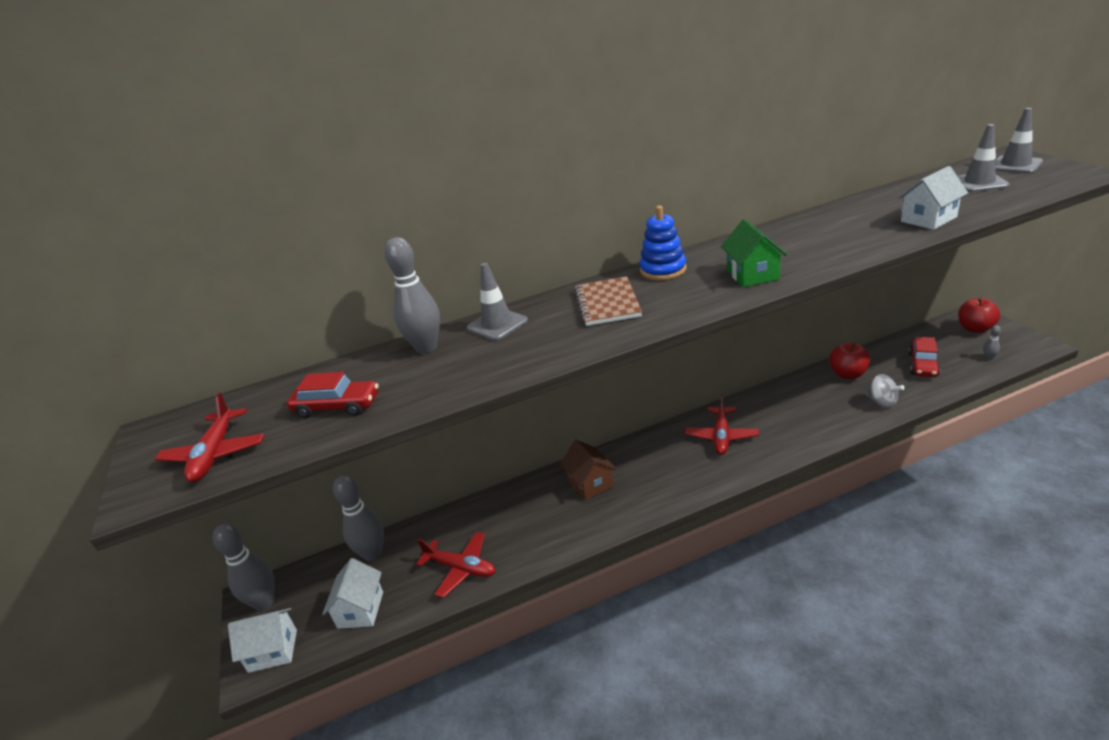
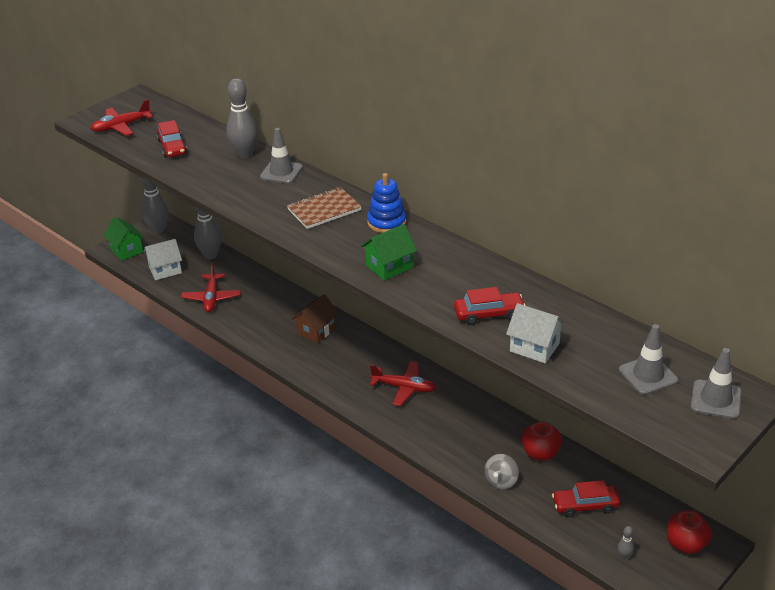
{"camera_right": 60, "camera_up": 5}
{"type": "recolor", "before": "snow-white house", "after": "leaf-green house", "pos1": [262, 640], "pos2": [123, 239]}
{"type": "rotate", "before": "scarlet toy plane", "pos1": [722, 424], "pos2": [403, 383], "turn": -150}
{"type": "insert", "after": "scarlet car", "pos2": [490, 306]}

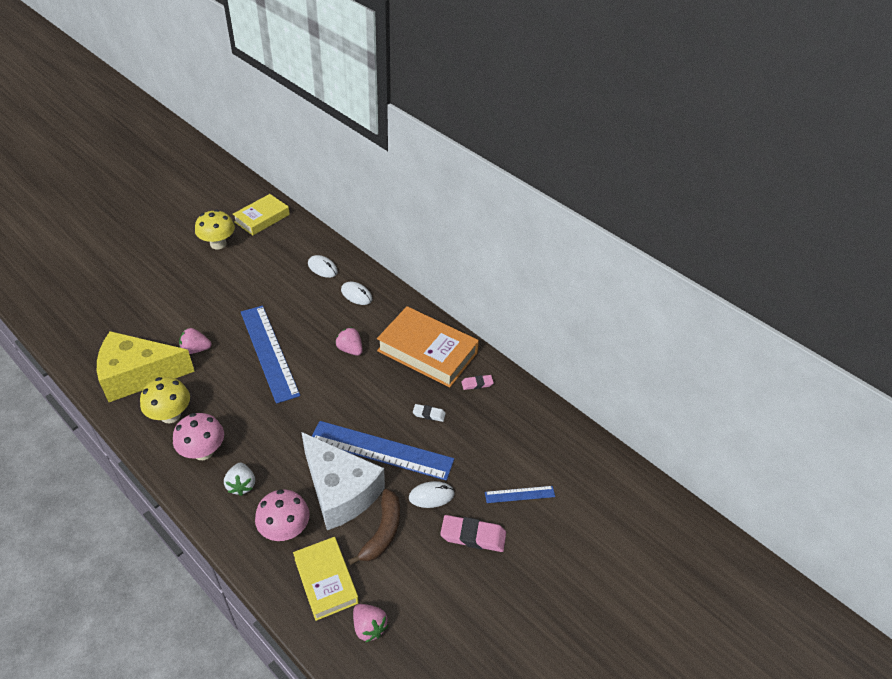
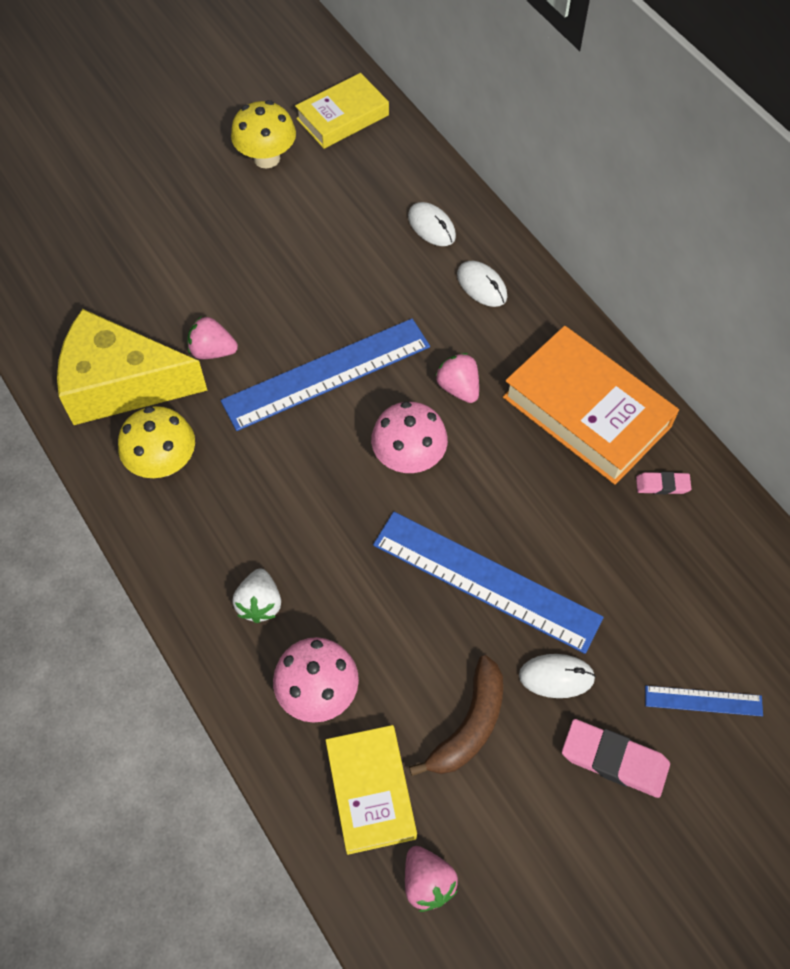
{"camera_right": 15, "camera_up": 15}
{"type": "move", "before": "pink fungus", "pos1": [198, 436], "pos2": [409, 437]}
{"type": "rotate", "before": "royal blue ruler", "pos1": [270, 355], "pos2": [325, 375], "turn": 75}
{"type": "delete", "before": "snow-white cheese wedge", "pos1": [343, 481]}
{"type": "delete", "before": "snow-white eraser", "pos1": [429, 413]}

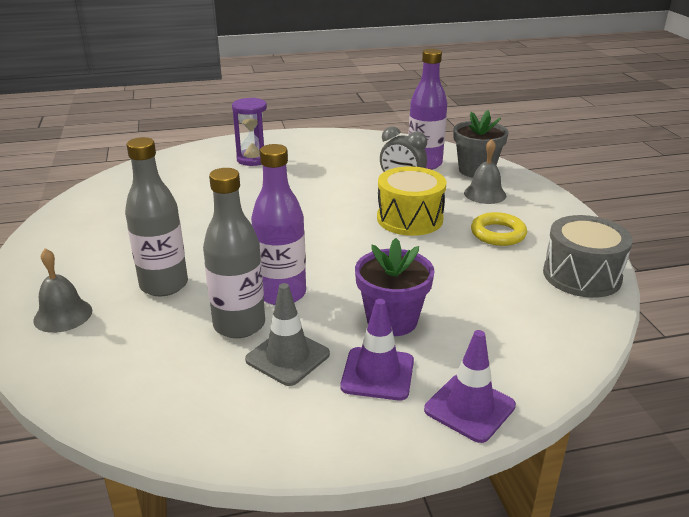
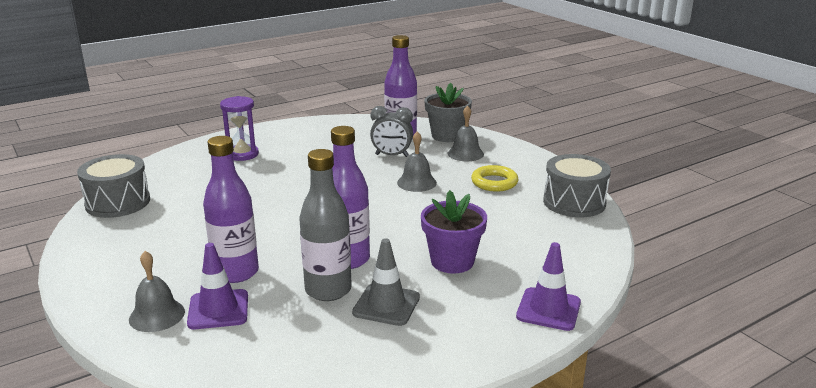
{"camera_right": -20, "camera_up": -5}
{"type": "recolor", "before": "grey flask", "after": "purple flask", "pos1": [156, 216], "pos2": [231, 209]}
{"type": "move", "before": "purple road cone", "pos1": [377, 349], "pos2": [217, 286]}
{"type": "replace", "before": "bright yellow toy drum", "after": "grey school bell", "pos1": [411, 201], "pos2": [417, 161]}
{"type": "insert", "after": "grey toy drum", "pos2": [113, 186]}

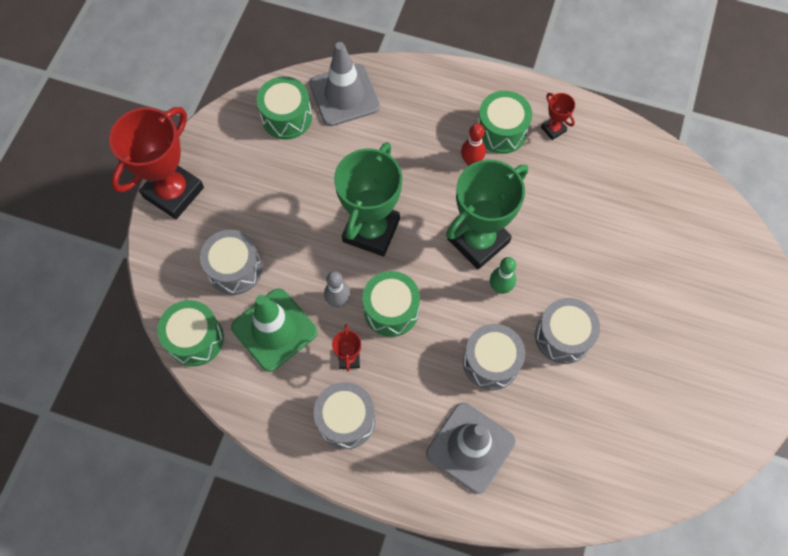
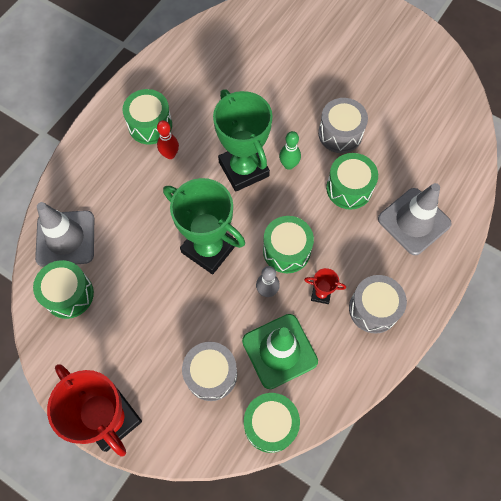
{"camera_right": -75, "camera_up": 0}
{"type": "recolor", "before": "grey toy drum", "after": "leaf-green toy drum", "pos1": [494, 357], "pos2": [352, 181]}
{"type": "delete", "before": "scarlet trophy", "pos1": [558, 116]}

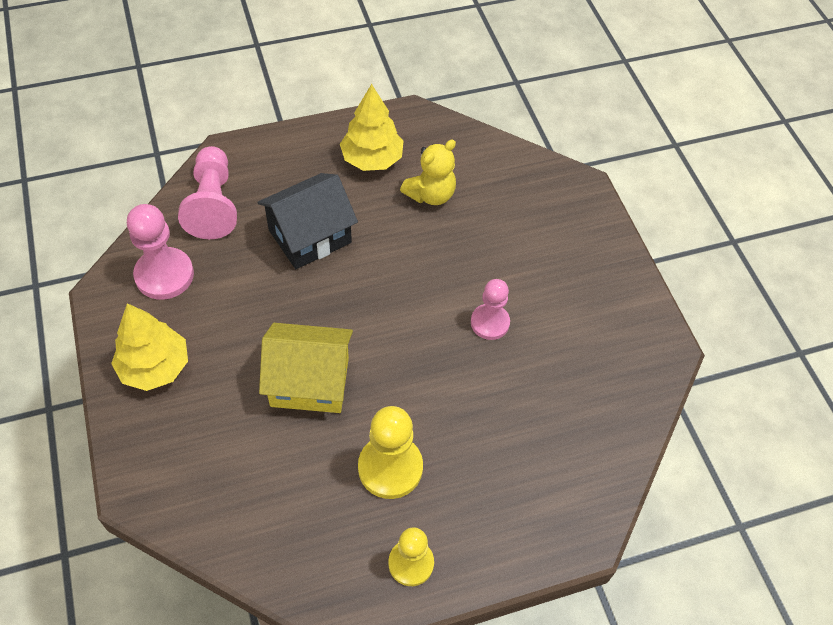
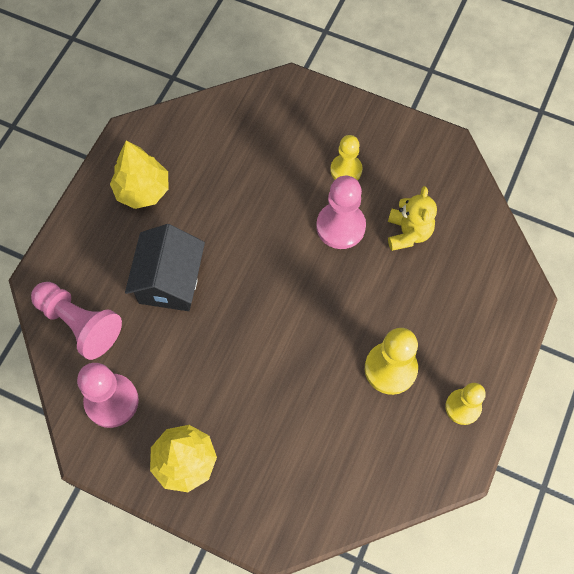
{"camera_right": -45, "camera_up": 10}
{"type": "delete", "before": "bright yellow house", "pos1": [306, 368]}
{"type": "move", "before": "bright yellow teddy bear", "pos1": [428, 172], "pos2": [412, 218]}
{"type": "resize", "before": "pink game pawn", "pos1": [490, 309], "pos2": [341, 212], "scale": 1.5}
{"type": "insert", "after": "bright yellow game pawn", "pos2": [346, 157]}

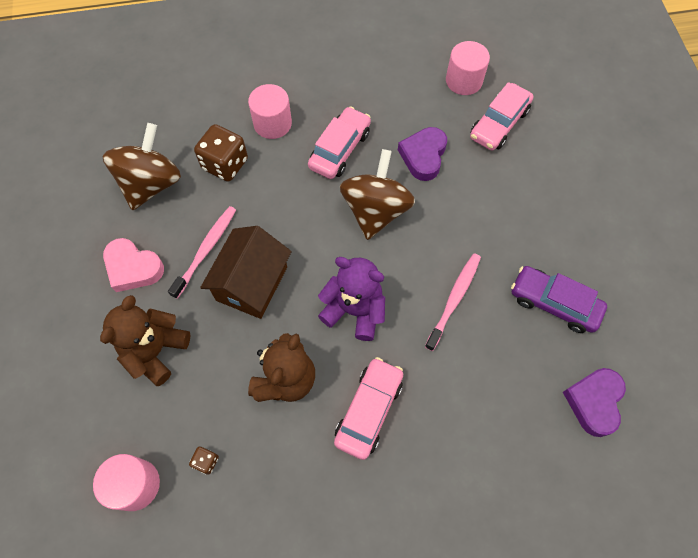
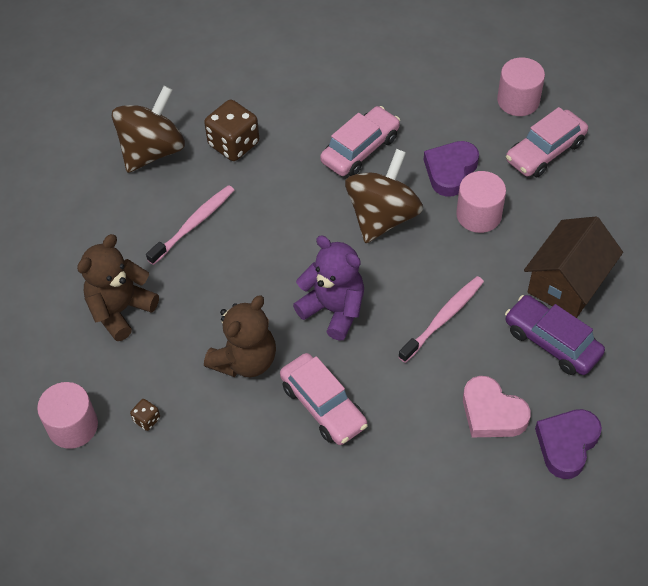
{"camera_right": 15, "camera_up": -10}
{"type": "move", "before": "pink love heart", "pos1": [133, 265], "pos2": [497, 406]}
{"type": "move", "before": "russet house", "pos1": [246, 272], "pos2": [573, 267]}
{"type": "move", "before": "pink cylinder", "pos1": [270, 111], "pos2": [481, 202]}
{"type": "rotate", "before": "pink car", "pos1": [368, 408], "pos2": [324, 399], "turn": 105}

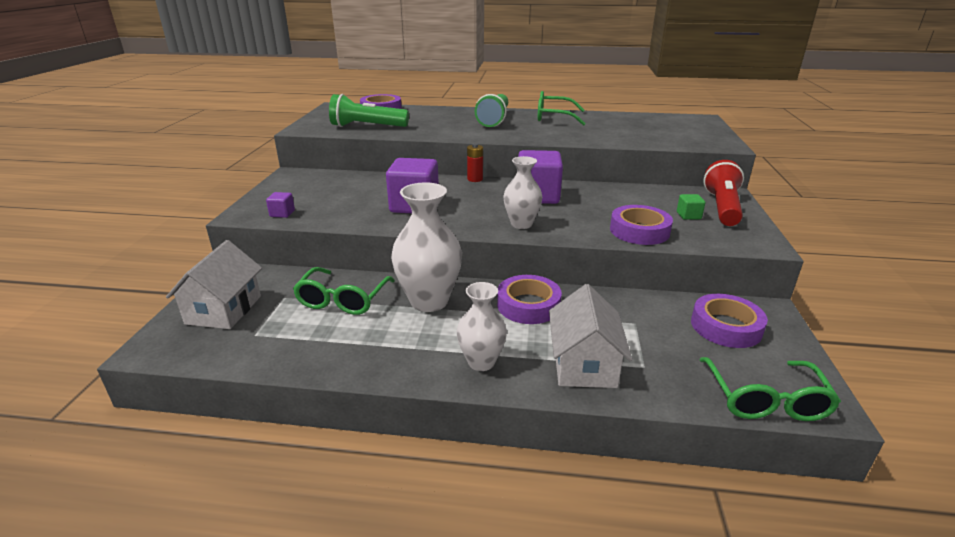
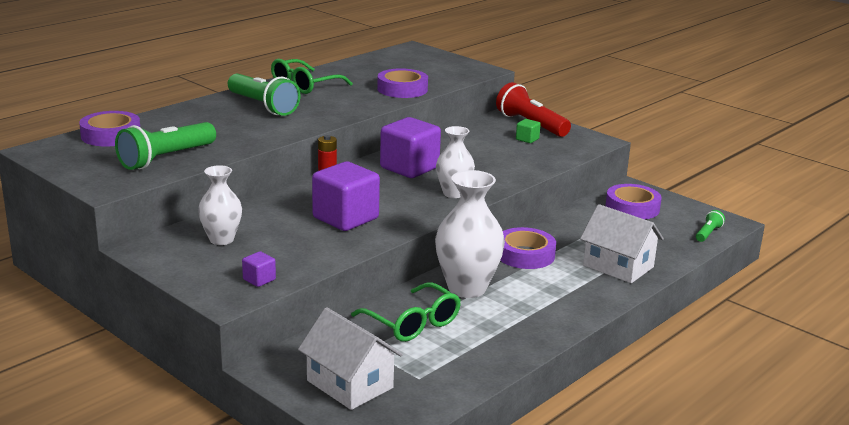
{"camera_right": -55, "camera_up": -5}
{"type": "move", "before": "snow-white vase", "pos1": [481, 326], "pos2": [220, 205]}
{"type": "move", "before": "purple roll of tape", "pos1": [641, 225], "pos2": [402, 83]}
{"type": "replace", "before": "leaf-green spectacles", "after": "leaf-green torch", "pos1": [770, 389], "pos2": [710, 226]}

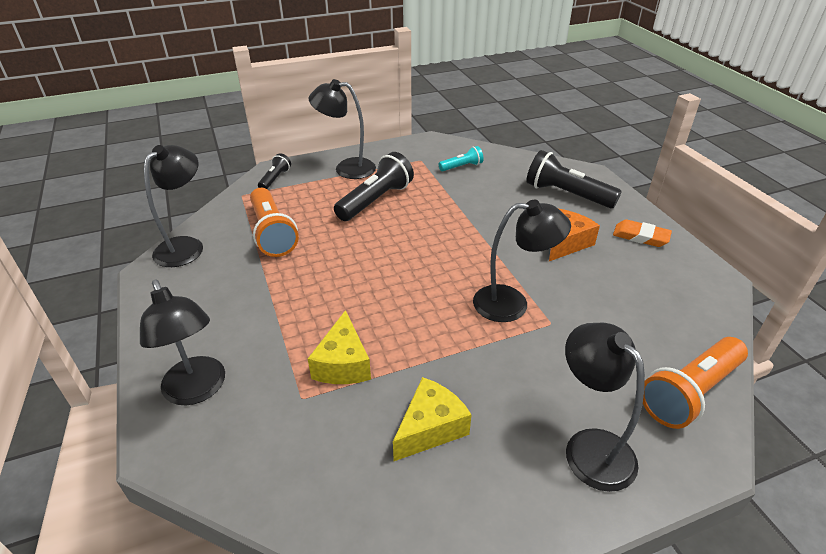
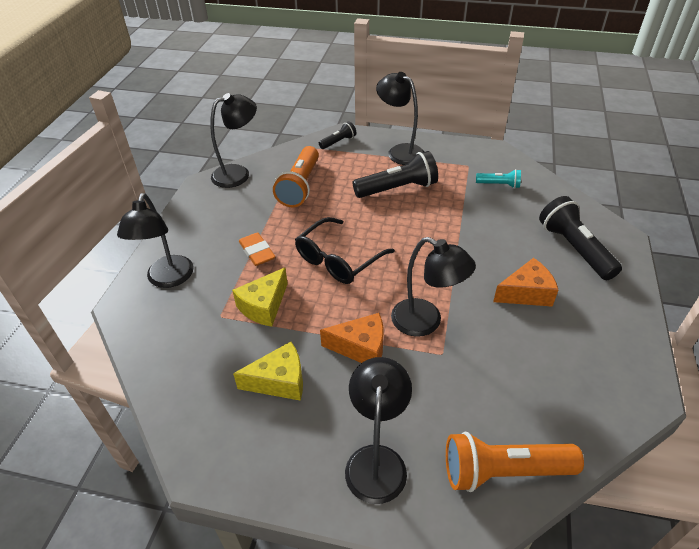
{"camera_right": 35, "camera_up": 5}
{"type": "move", "before": "bright orange eraser", "pos1": [642, 233], "pos2": [257, 249]}
{"type": "insert", "after": "jet-black spectacles", "pos2": [345, 250]}
{"type": "insert", "after": "bright orange cheese wedge", "pos2": [352, 338]}

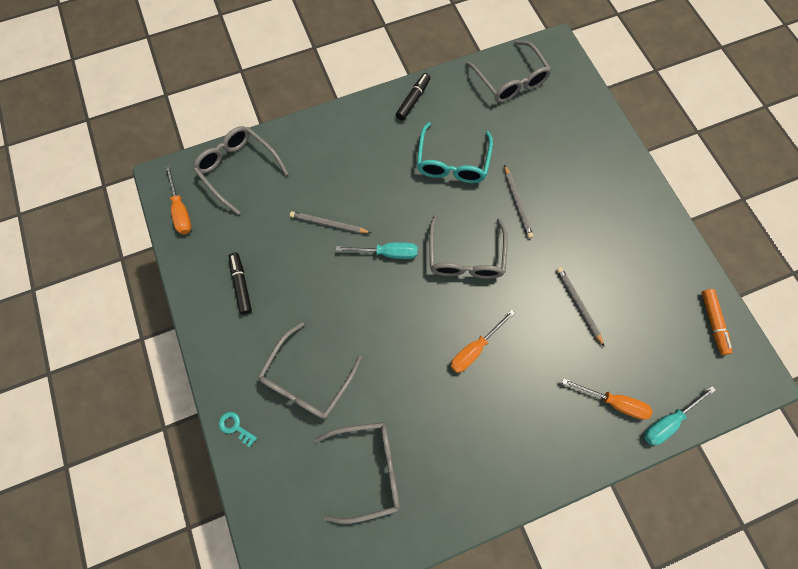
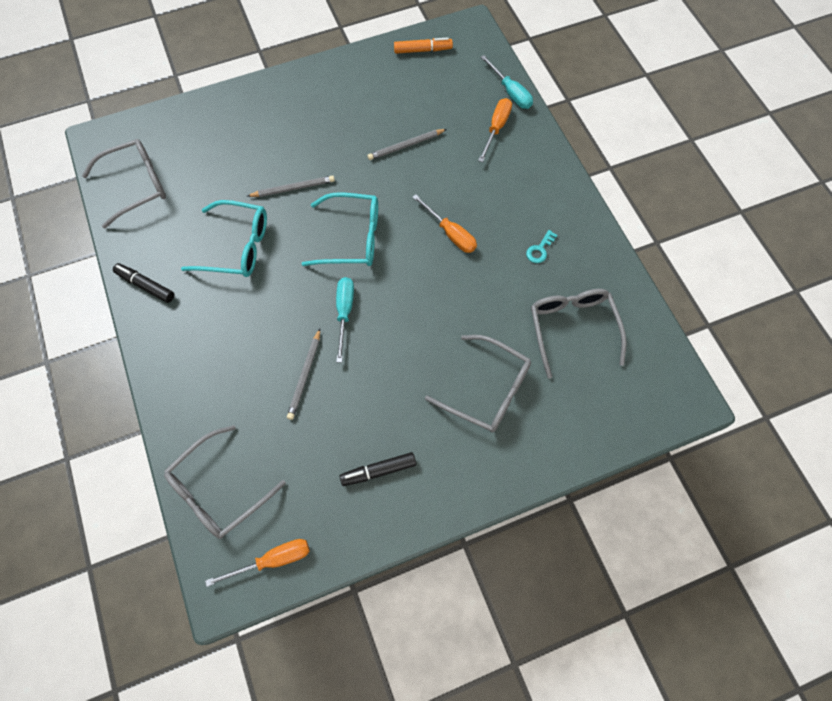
{"camera_right": -90, "camera_up": -5}
{"type": "move", "before": "teal door key", "pos1": [238, 429], "pos2": [541, 246]}
{"type": "recolor", "before": "grey spectacles", "after": "teal spectacles", "pos1": [468, 246], "pos2": [340, 229]}

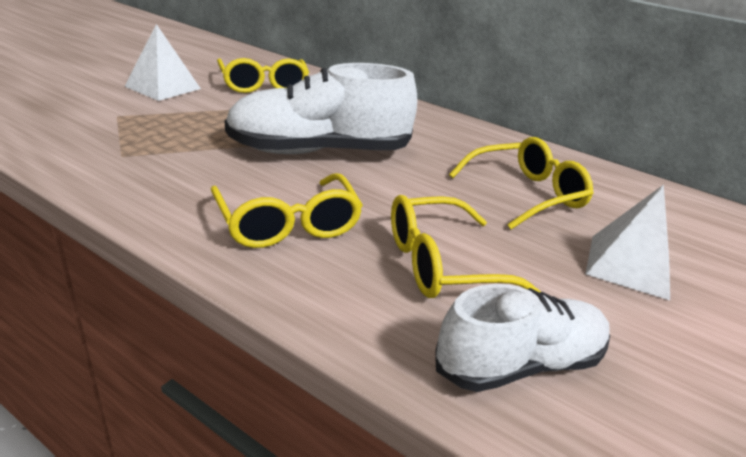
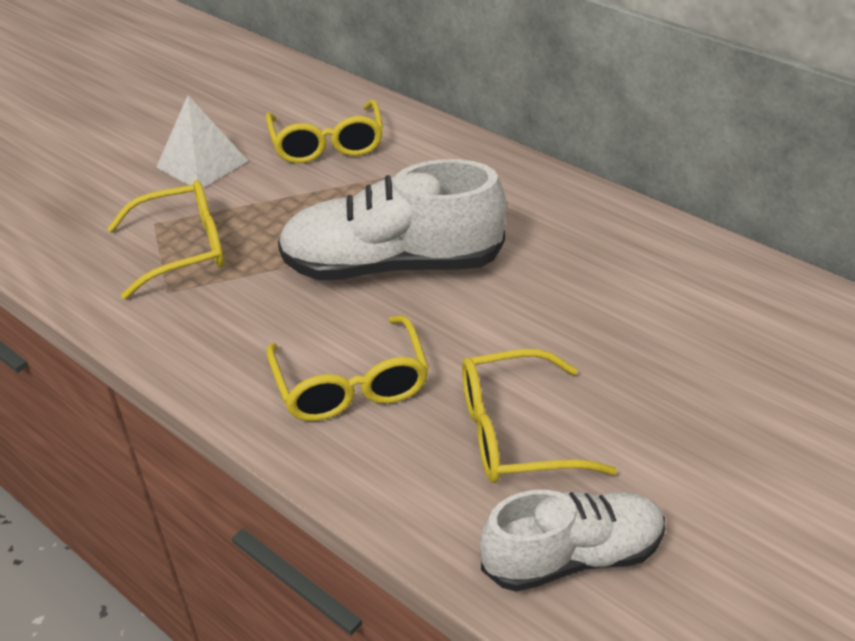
{"camera_right": 10, "camera_up": 10}
{"type": "move", "before": "bright yellow spectacles", "pos1": [521, 183], "pos2": [165, 239]}
{"type": "delete", "before": "snow-white solid pyramid", "pos1": [627, 243]}

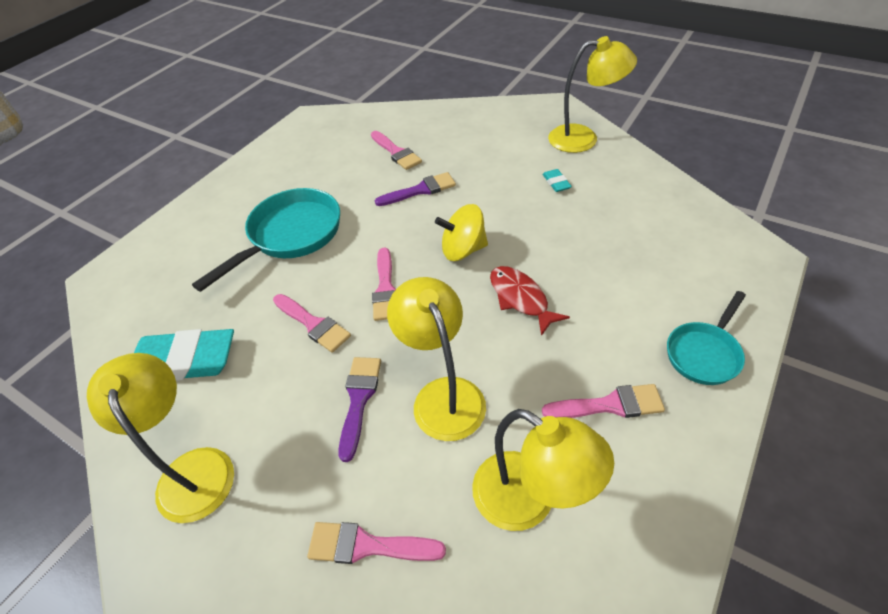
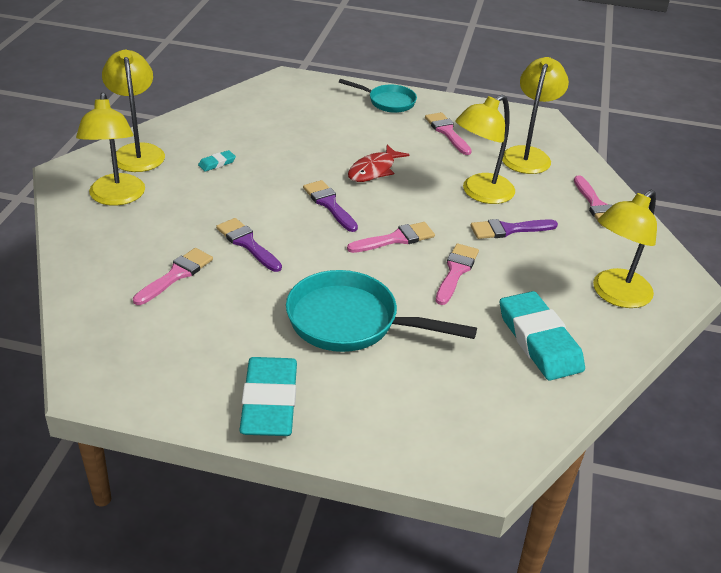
{"camera_right": -115, "camera_up": -10}
{"type": "replace", "before": "bright yellow toy top", "after": "purple brush", "pos1": [461, 232], "pos2": [330, 206]}
{"type": "insert", "after": "bright yellow lamp", "pos2": [110, 149]}
{"type": "insert", "after": "teal eraser", "pos2": [268, 396]}

